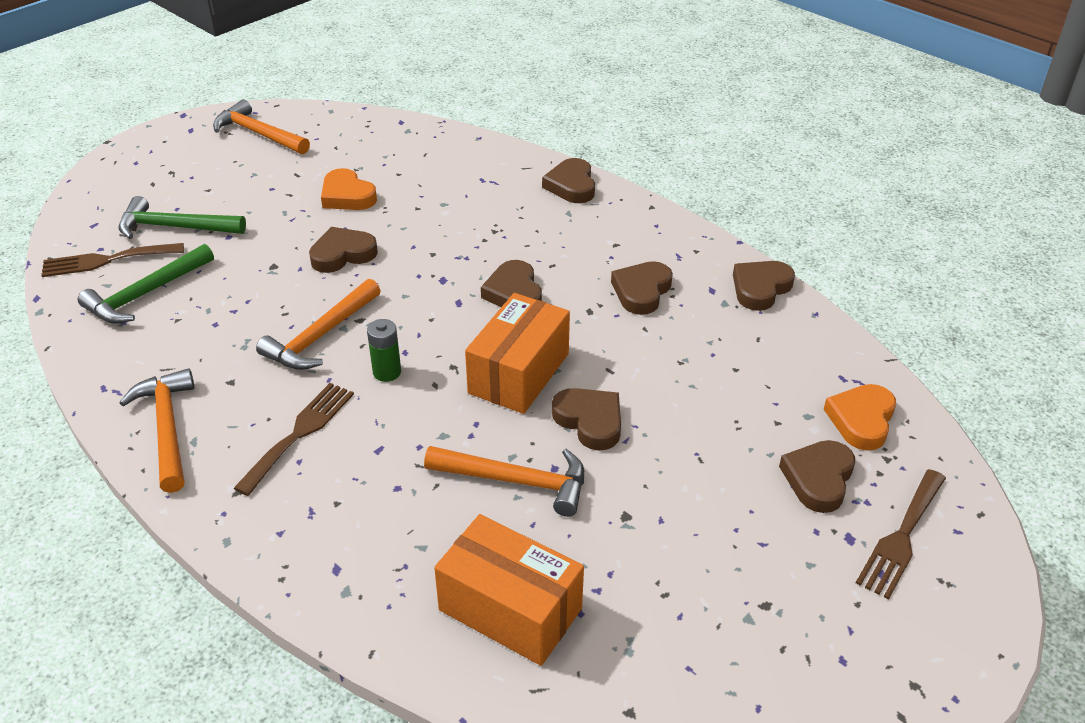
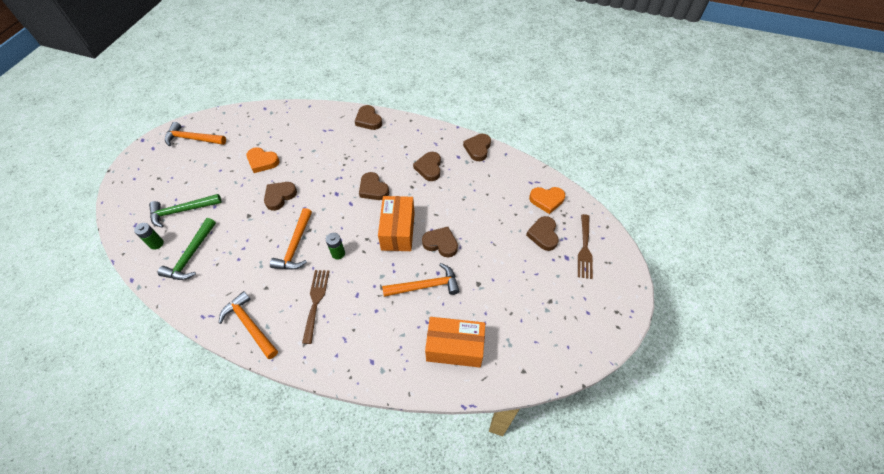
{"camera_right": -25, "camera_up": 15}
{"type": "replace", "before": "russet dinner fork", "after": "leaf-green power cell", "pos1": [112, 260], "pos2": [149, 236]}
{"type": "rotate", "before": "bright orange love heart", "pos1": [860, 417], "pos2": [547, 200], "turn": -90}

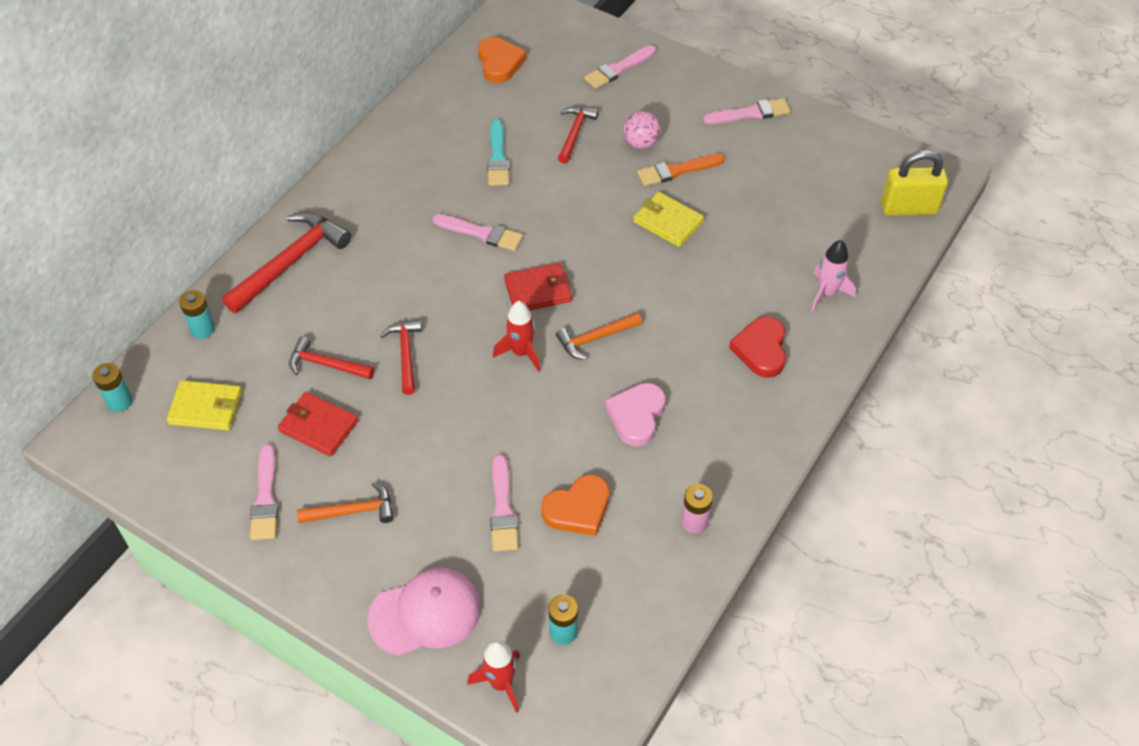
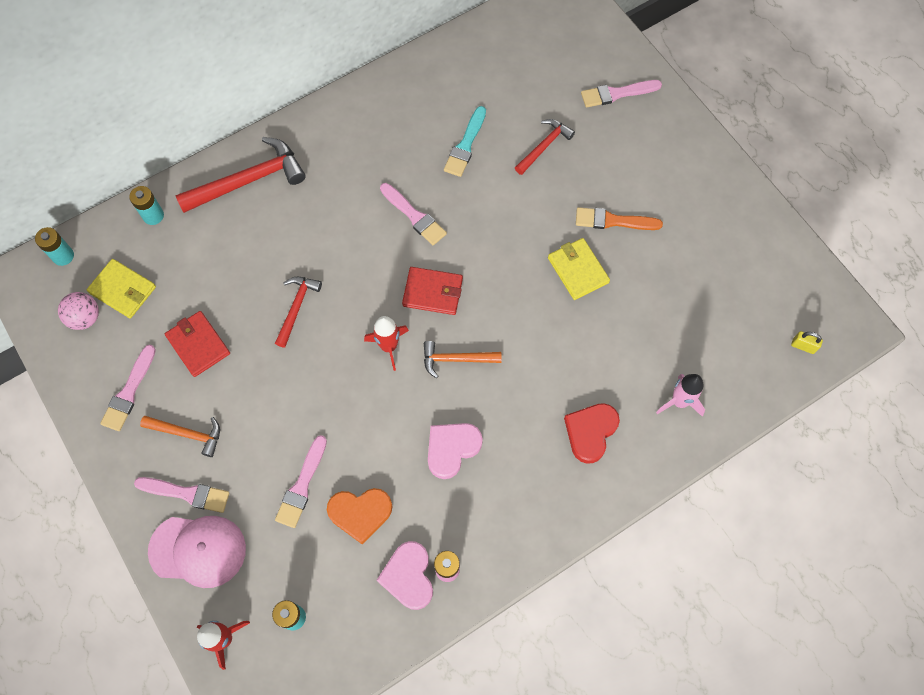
{"camera_right": 25, "camera_up": 15}
{"type": "delete", "before": "scarlet hammer", "pos1": [331, 358]}
{"type": "delete", "before": "bright orange love heart", "pos1": [502, 60]}
{"type": "move", "before": "pink play ball", "pos1": [642, 130], "pos2": [78, 311]}
{"type": "move", "before": "pink brush", "pos1": [746, 111], "pos2": [182, 495]}
{"type": "resize", "before": "bright yellow padlock", "pos1": [914, 183], "pos2": [807, 342], "scale": 0.44}
{"type": "insert", "after": "pink love heart", "pos2": [405, 575]}

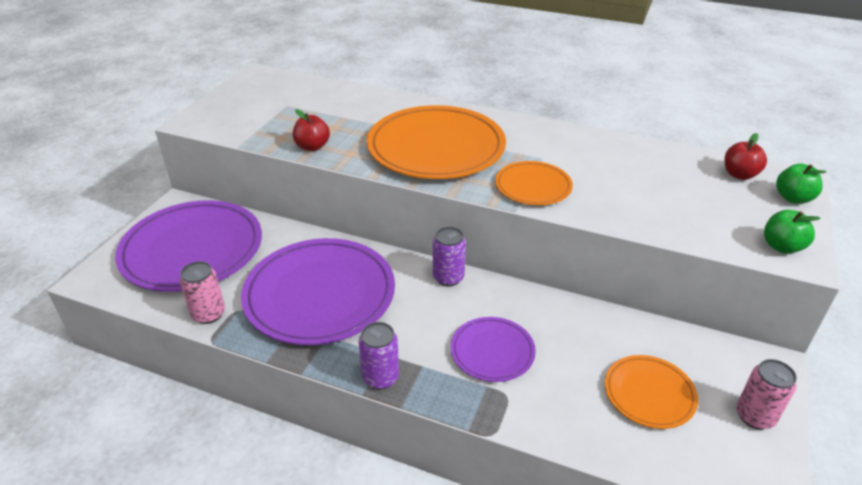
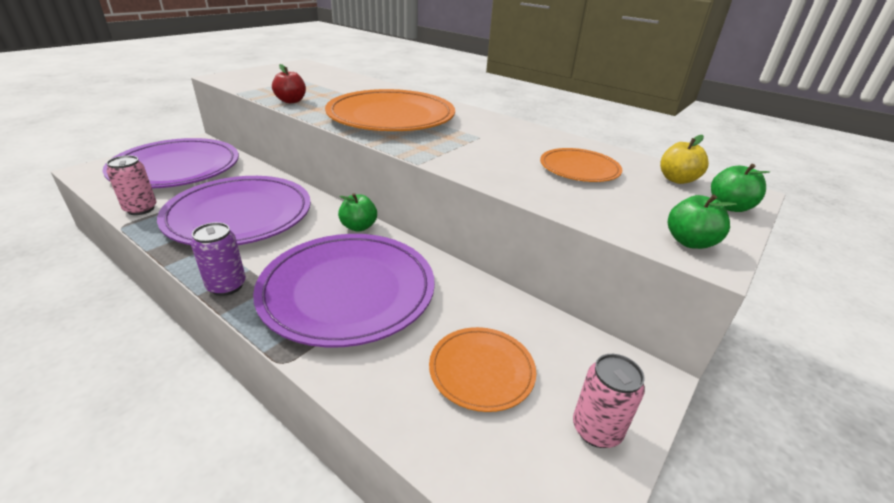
{"camera_right": 15, "camera_up": -5}
{"type": "replace", "before": "purple tin", "after": "leaf-green apple", "pos1": [449, 256], "pos2": [357, 212]}
{"type": "resize", "before": "purple dinner plate", "pos1": [493, 349], "pos2": [344, 291], "scale": 1.95}
{"type": "move", "before": "bright orange dinner plate", "pos1": [534, 183], "pos2": [581, 165]}
{"type": "recolor", "before": "scarlet apple", "after": "bright yellow apple", "pos1": [746, 156], "pos2": [684, 159]}

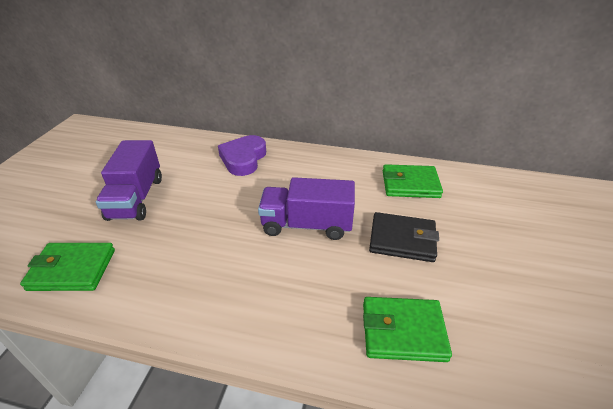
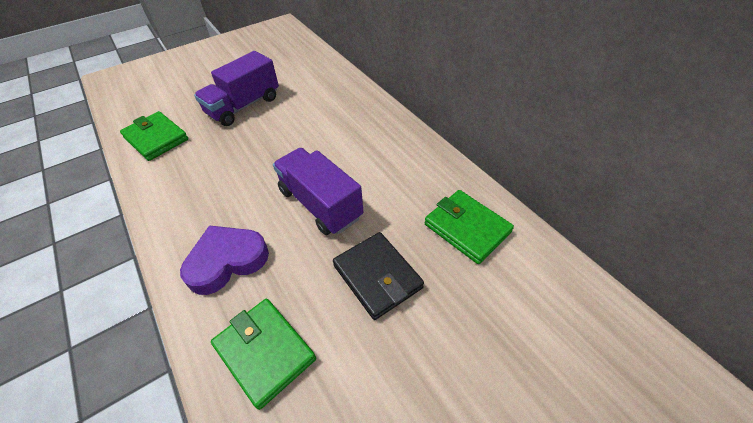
{"camera_right": 45, "camera_up": 10}
{"type": "move", "before": "purple love heart", "pos1": [242, 155], "pos2": [224, 260]}

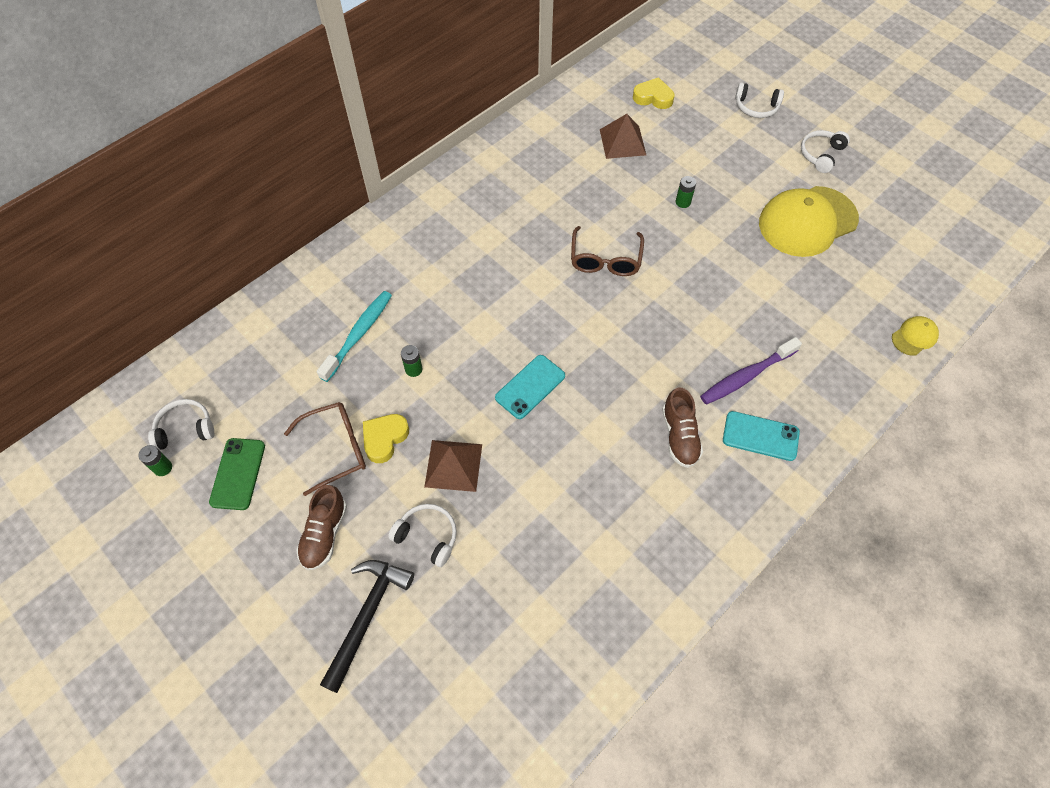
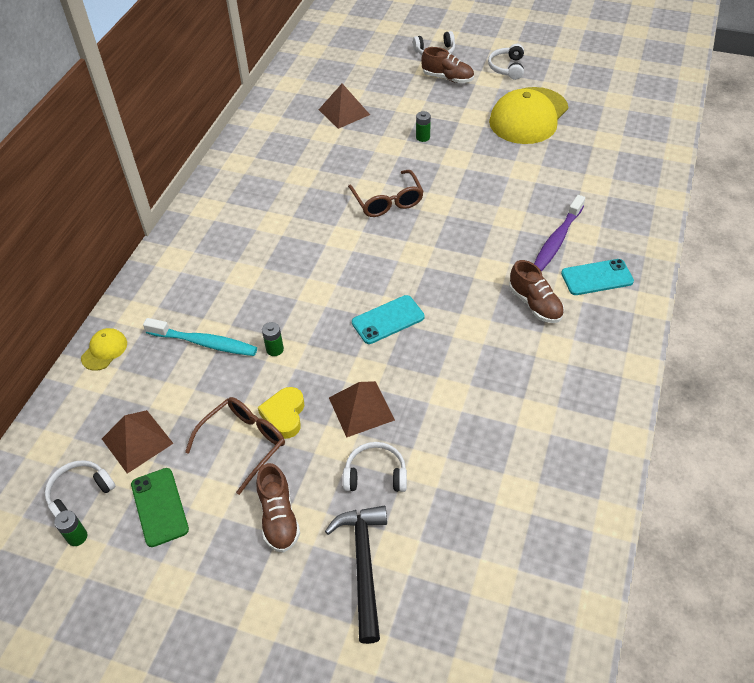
{"camera_right": -25, "camera_up": -10}
{"type": "rotate", "before": "teal dental brush", "pos1": [354, 336], "pos2": [200, 337], "turn": 105}
{"type": "rotate", "before": "teal mobile phone", "pos1": [530, 387], "pos2": [388, 319], "turn": 45}
{"type": "delete", "before": "bright yellow love heart", "pos1": [653, 93]}
{"type": "move", "before": "bright yellow baseball cap", "pos1": [915, 336], "pos2": [104, 349]}
{"type": "insert", "after": "russet solid pyramid", "pos2": [138, 442]}
{"type": "insert", "after": "russet sneaker", "pos2": [447, 65]}

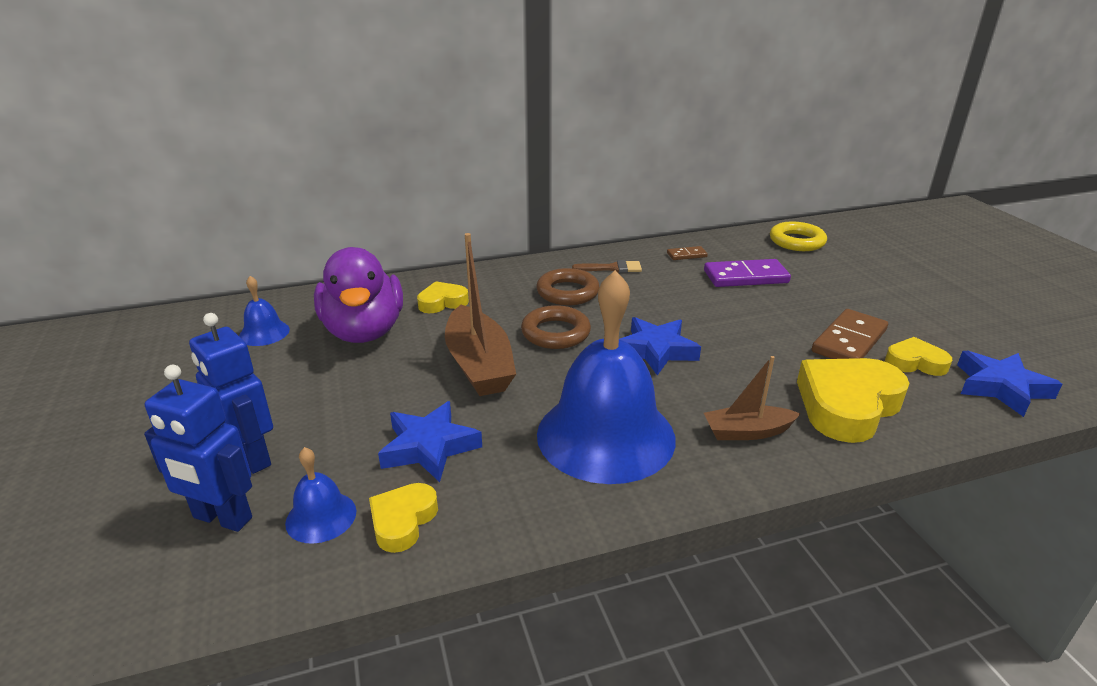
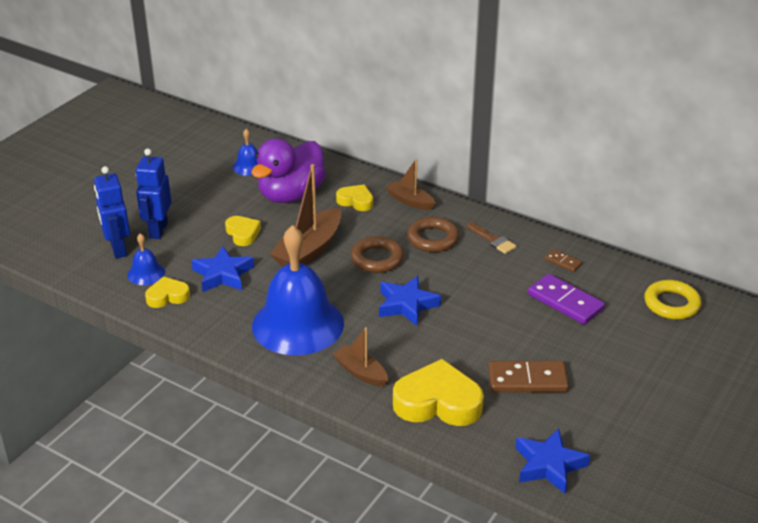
{"camera_right": 50, "camera_up": 5}
{"type": "move", "before": "bright yellow love heart", "pos1": [918, 356], "pos2": [243, 231]}
{"type": "insert", "after": "russet boat", "pos2": [410, 184]}

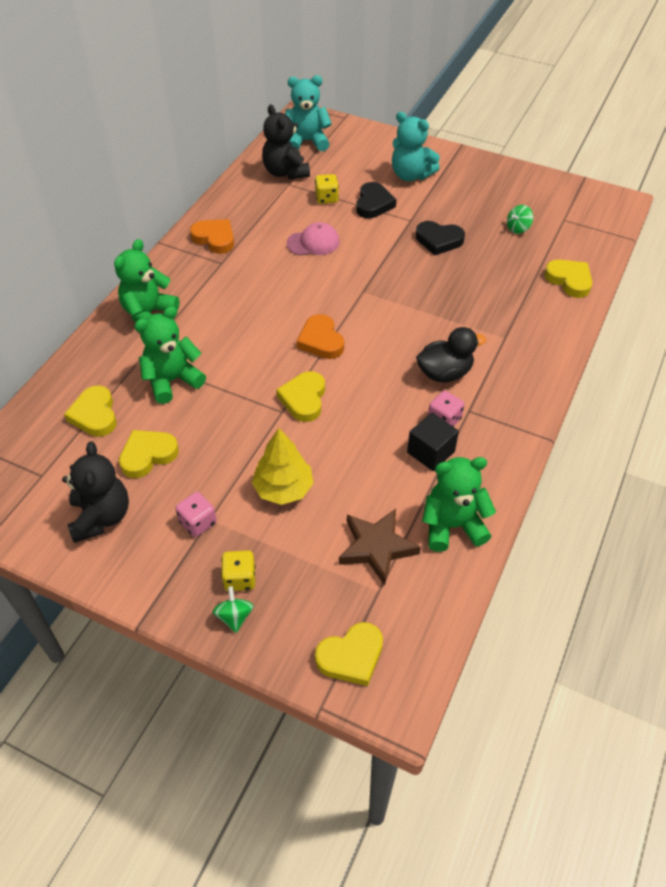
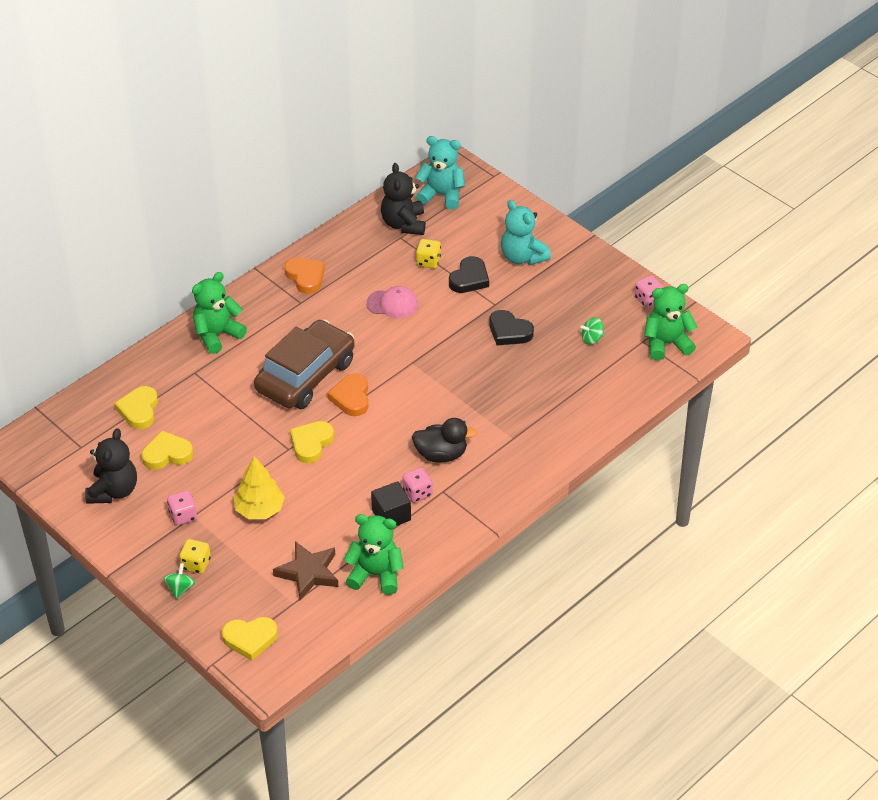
{"camera_right": 20, "camera_up": -5}
{"type": "move", "before": "leaf-green teddy bear", "pos1": [170, 355], "pos2": [670, 322]}
{"type": "delete", "before": "bright yellow love heart", "pos1": [568, 279]}
{"type": "insert", "after": "russet car", "pos2": [304, 364]}
{"type": "insert", "after": "pink game die", "pos2": [649, 291]}

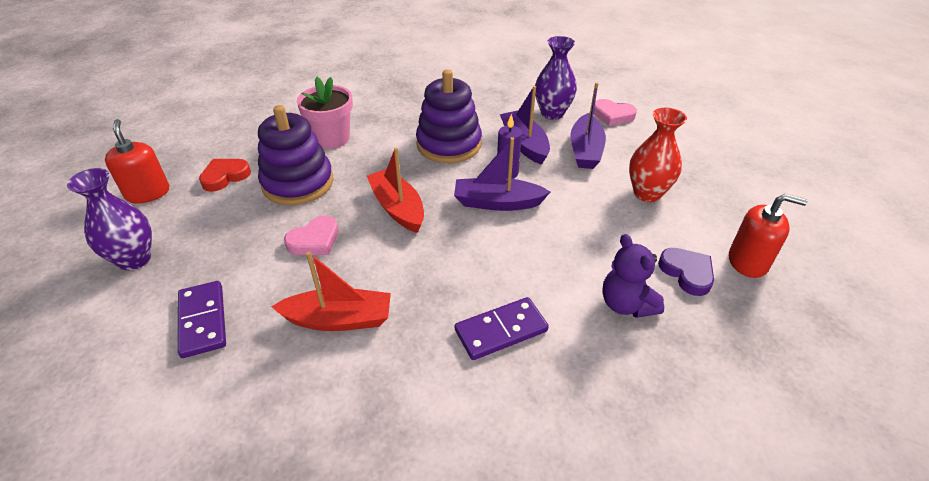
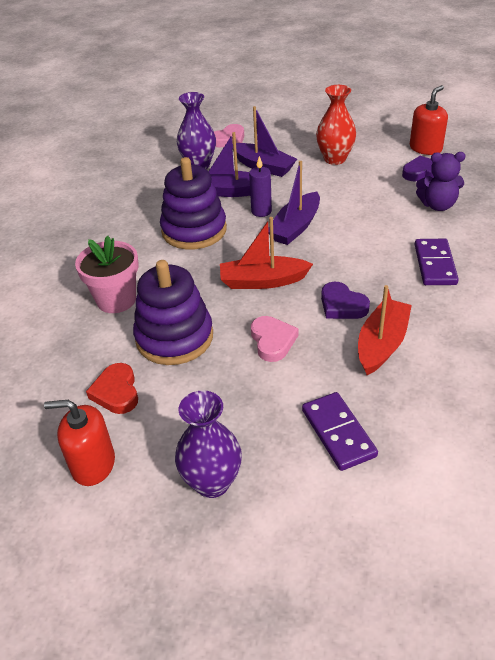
{"camera_right": -60, "camera_up": 0}
{"type": "rotate", "before": "purple domino", "pos1": [202, 319], "pos2": [340, 431], "turn": 60}
{"type": "insert", "after": "purple love heart", "pos2": [345, 300]}

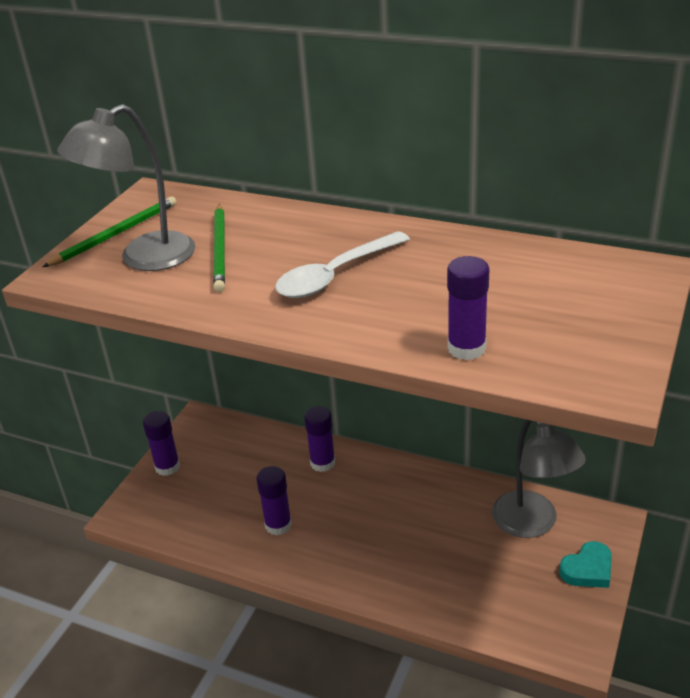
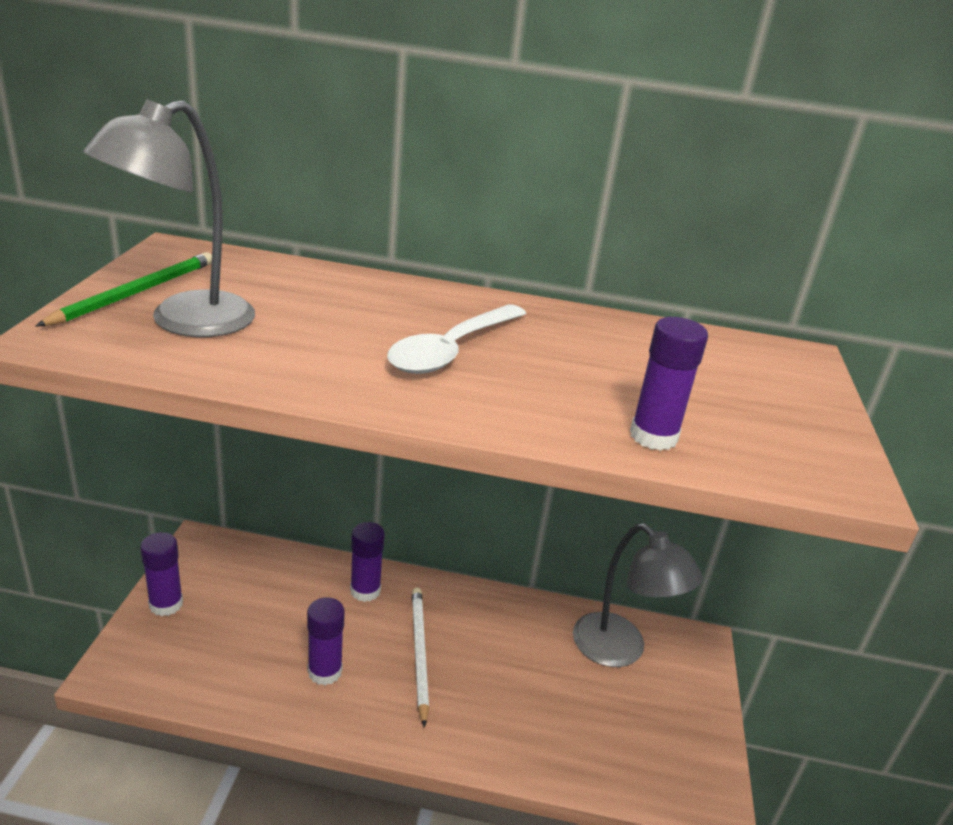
{"camera_right": -20, "camera_up": -5}
{"type": "delete", "before": "leaf-green lead pencil", "pos1": [219, 248]}
{"type": "delete", "before": "teal love heart", "pos1": [585, 564]}
{"type": "insert", "after": "snow-white lead pencil", "pos2": [420, 657]}

